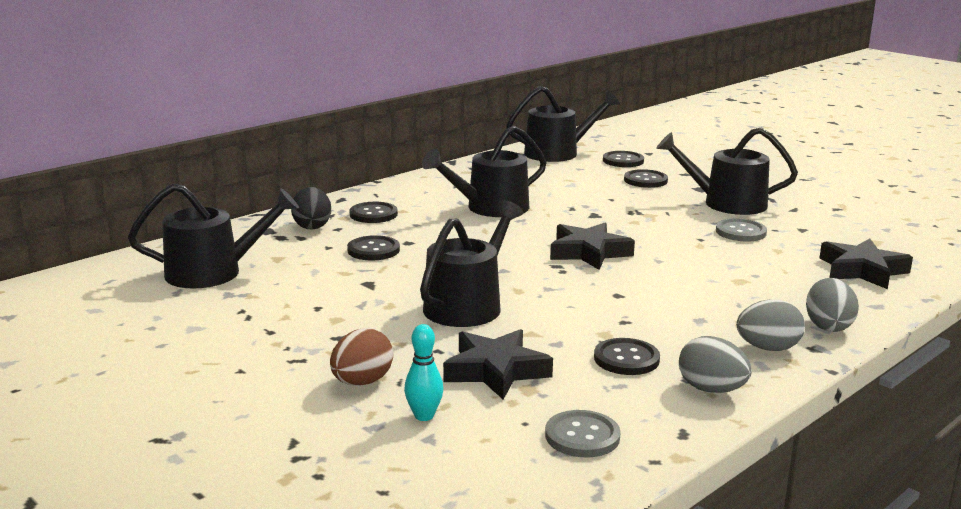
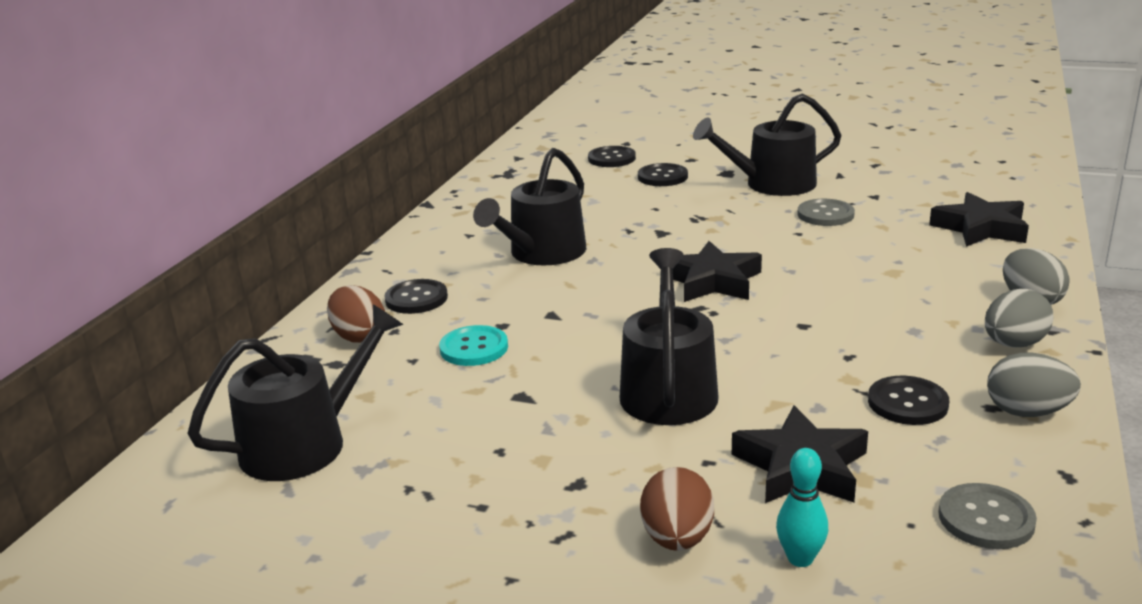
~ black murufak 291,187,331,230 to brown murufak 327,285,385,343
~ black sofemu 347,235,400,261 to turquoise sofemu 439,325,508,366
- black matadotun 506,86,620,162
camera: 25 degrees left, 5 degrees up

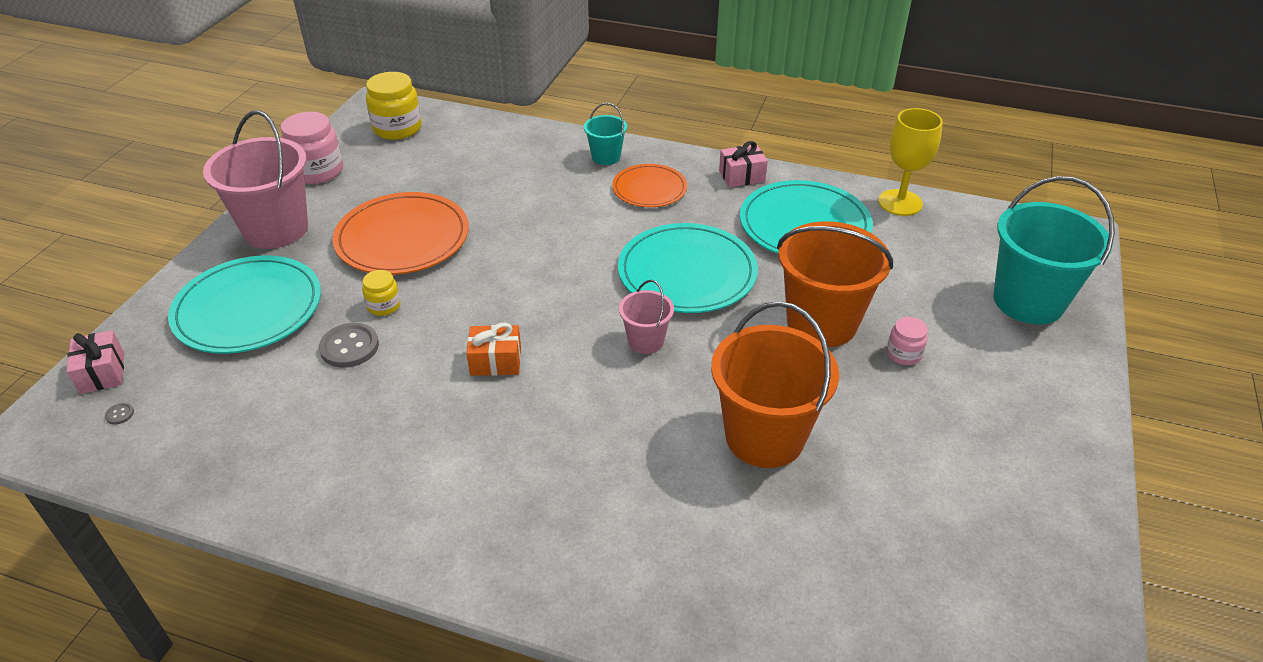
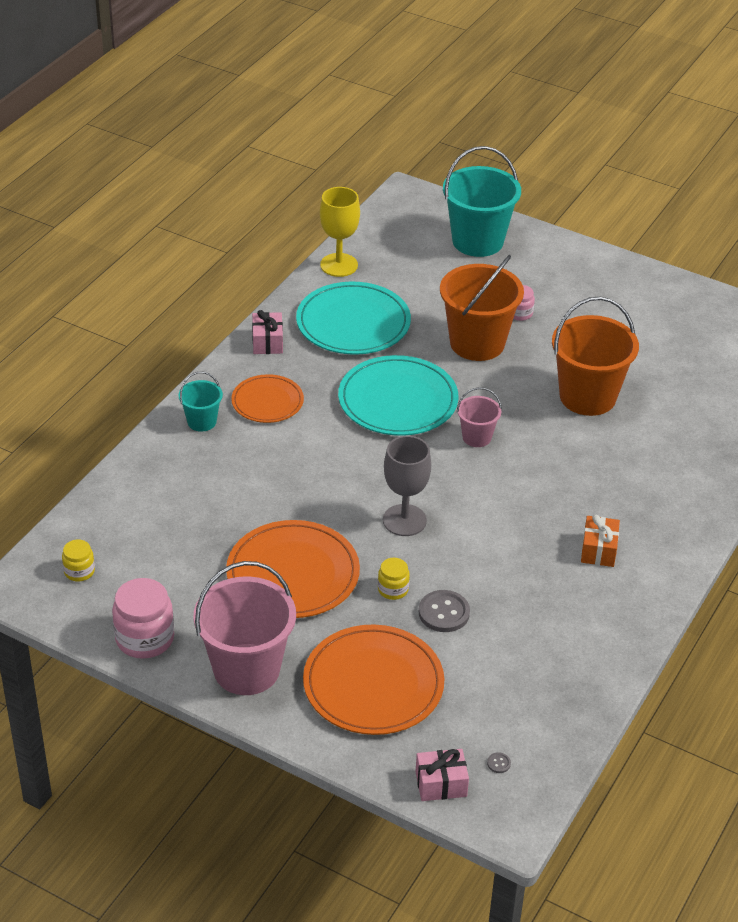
~ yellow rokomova 366,72,422,140 = 62,540,95,581 x0.54
~ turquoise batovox 168,255,321,354 to orange batovox 303,624,444,735
+ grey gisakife 383,436,431,536
~ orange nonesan 466,323,521,376 to 581,515,620,567
camera: 80 degrees left, 0 degrees up

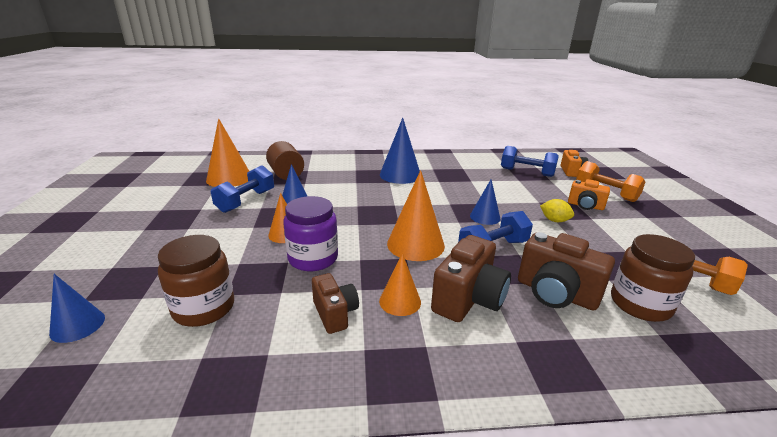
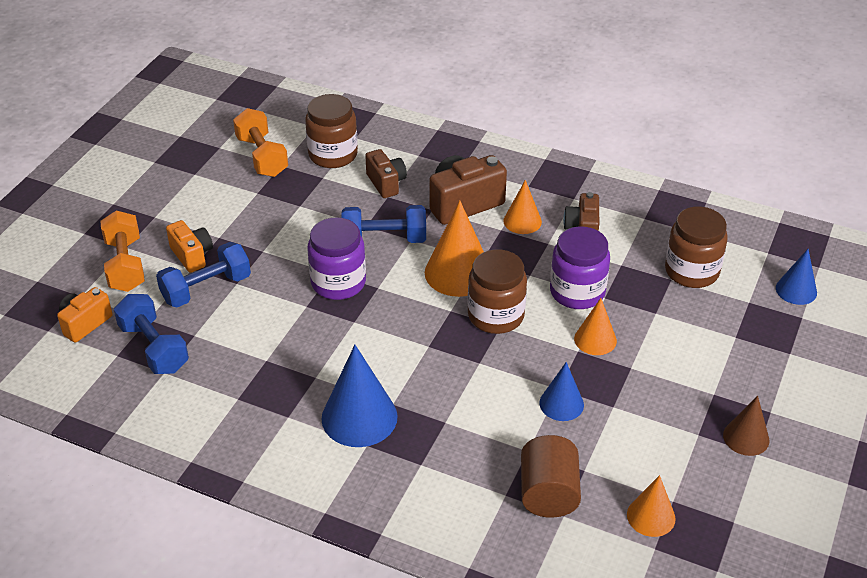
~ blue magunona 211,165,274,213 to 156,242,251,308
~ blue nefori 470,179,501,225 to purple rokomova 307,217,366,300
~ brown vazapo 518,232,615,311 = 365,149,407,198 x0.62
+ brown rokomova 468,249,527,334
~ orange nefori 206,118,249,187 = 627,475,676,537 x0.59
+ brown nefori 723,396,769,456
- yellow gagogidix 540,199,574,222
camera: 150 degrees left, 15 degrees up

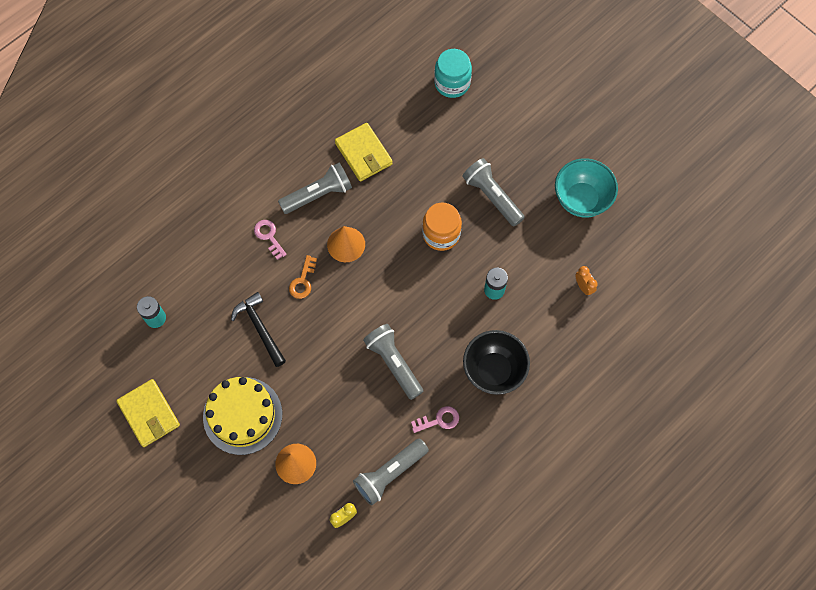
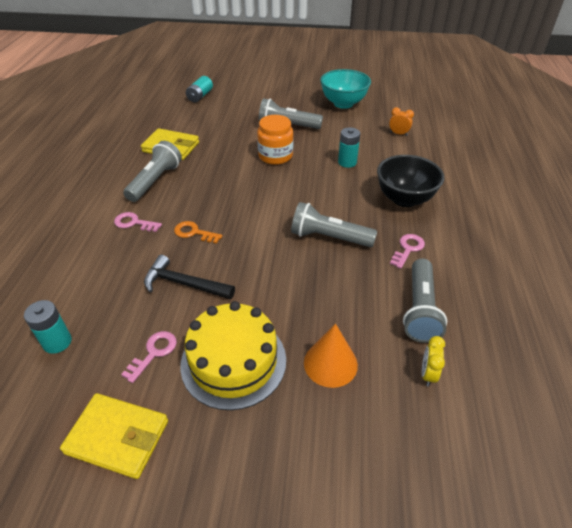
+ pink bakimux 121,331,177,383
~ orange bakimux 289,255,317,299 = 174,221,223,244 135 degrees clockwise
~ turquoise rokomova 434,49,472,98 to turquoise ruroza 186,76,213,103
- orange nefori 327,226,365,262
camera: 40 degrees left, 25 degrees down

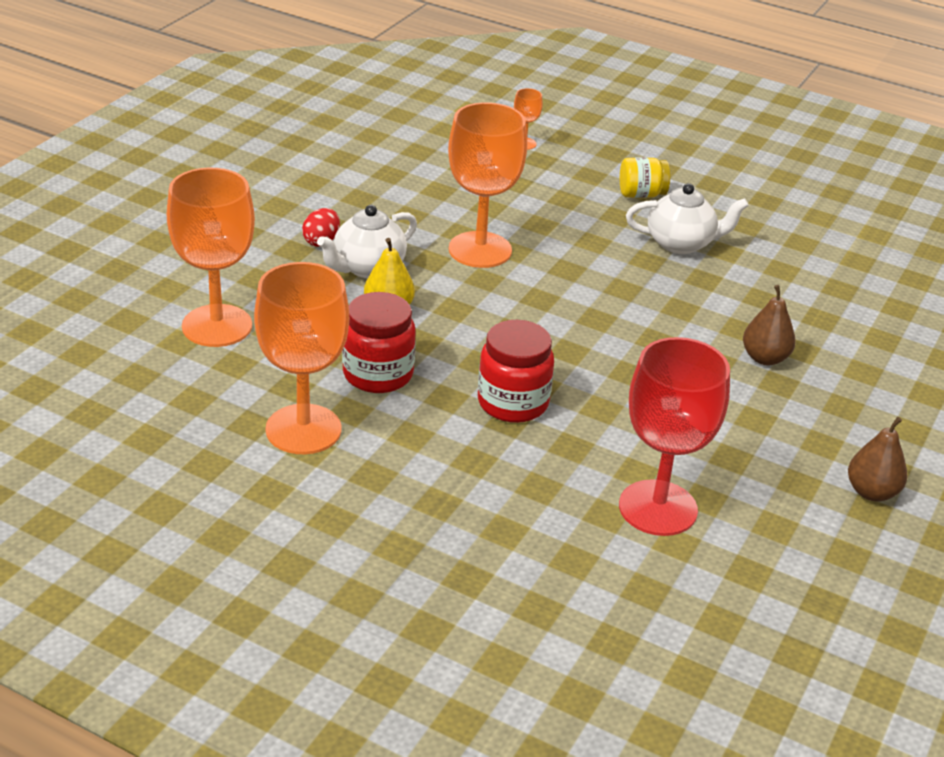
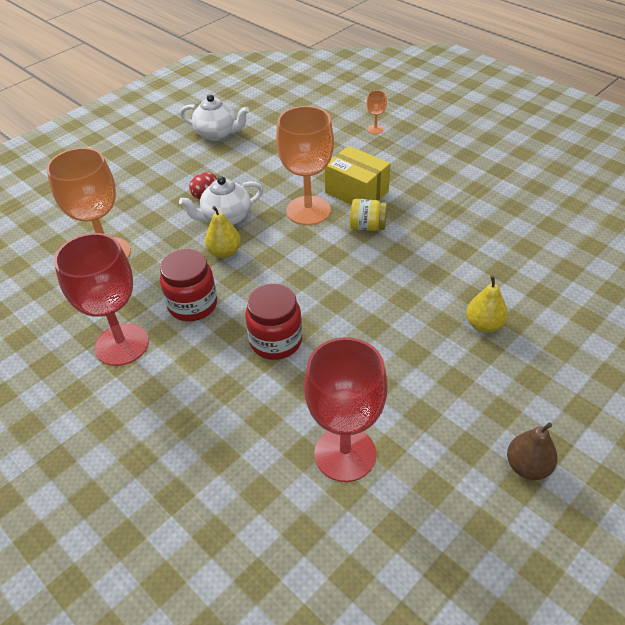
~ orange gisakife 254,262,349,454 to red gisakife 54,233,149,366
~ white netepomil 626,183,749,254 to 180,94,249,141
+ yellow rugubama 324,146,390,205
~ yellow rokomova 620,157,670,198 to 350,199,387,231
~ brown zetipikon 743,285,796,365 to yellow zetipikon 466,275,508,333
camera: 20 degrees right, 10 degrees up

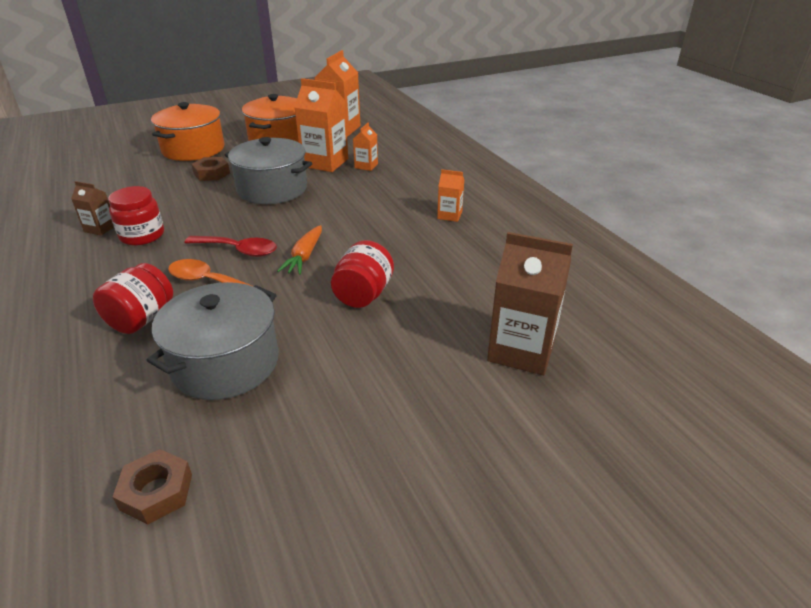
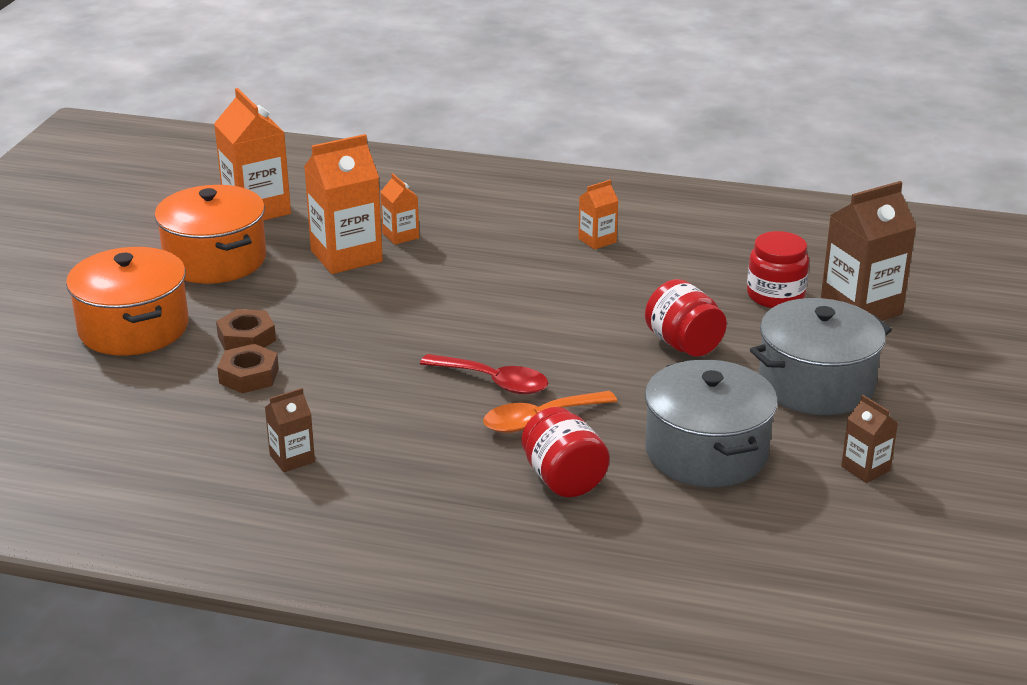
~ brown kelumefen 113,449,192,525 to 217,344,279,393
~ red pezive 185,236,277,257 = 420,354,548,394 60 degrees clockwise
~ red rokomova 108,186,164,245 to 747,231,809,308
~ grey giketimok 225,137,312,204 to 750,298,892,415
+ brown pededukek 841,395,898,483
- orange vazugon 277,225,322,275
camera: 50 degrees left, 5 degrees down

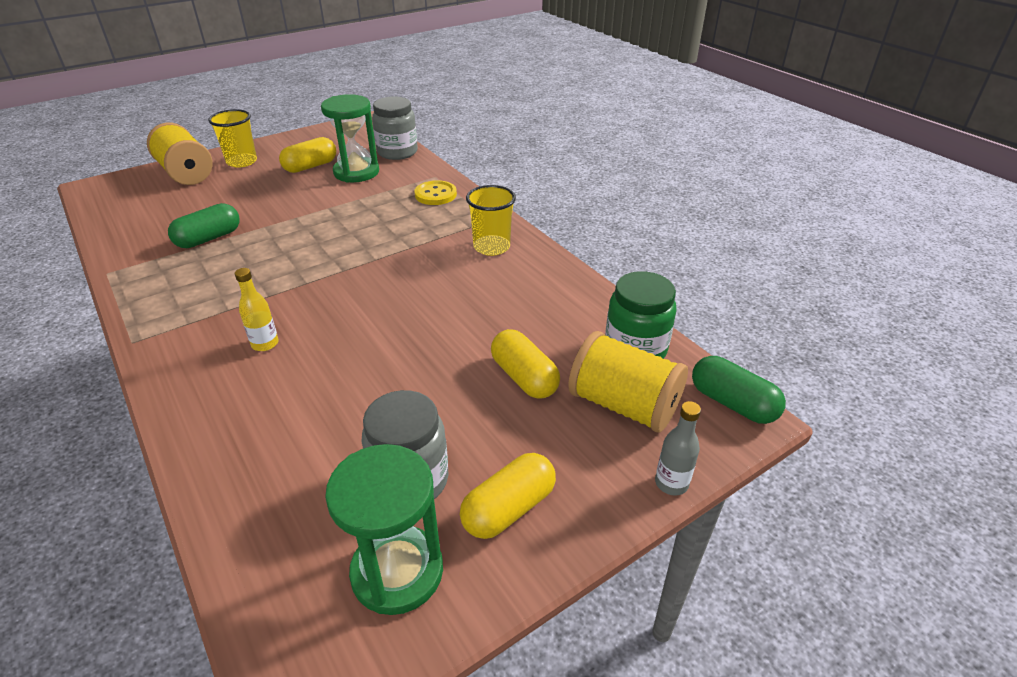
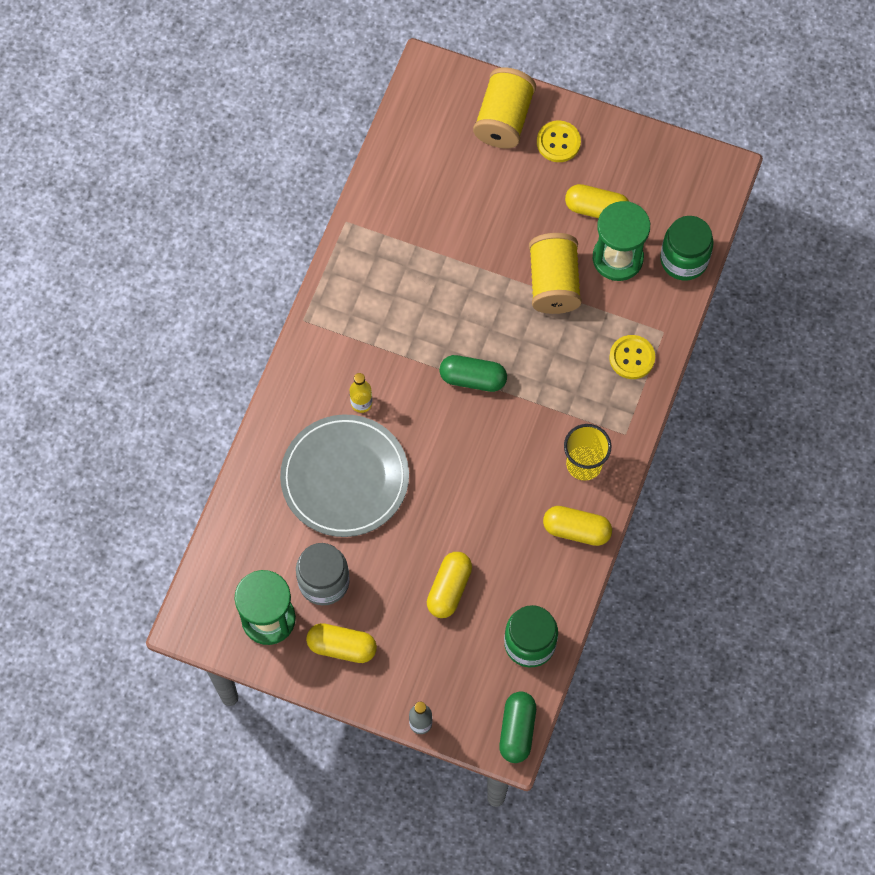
+ grey batovox 280,414,409,537
~ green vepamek 168,203,240,248 to 439,355,507,392
~ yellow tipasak 568,331,688,433 to 529,233,582,314
~ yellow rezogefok 208,109,257,168 to yellow sofemu 537,121,581,162
+ yellow vepamek 543,506,612,546
~ grey rokomova 372,97,418,160 to green rokomova 660,216,714,281
camera: 55 degrees right, 30 degrees up

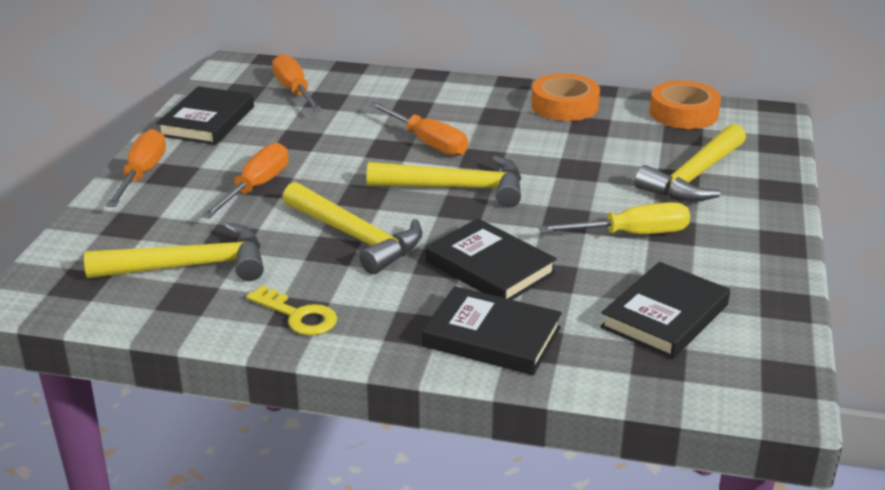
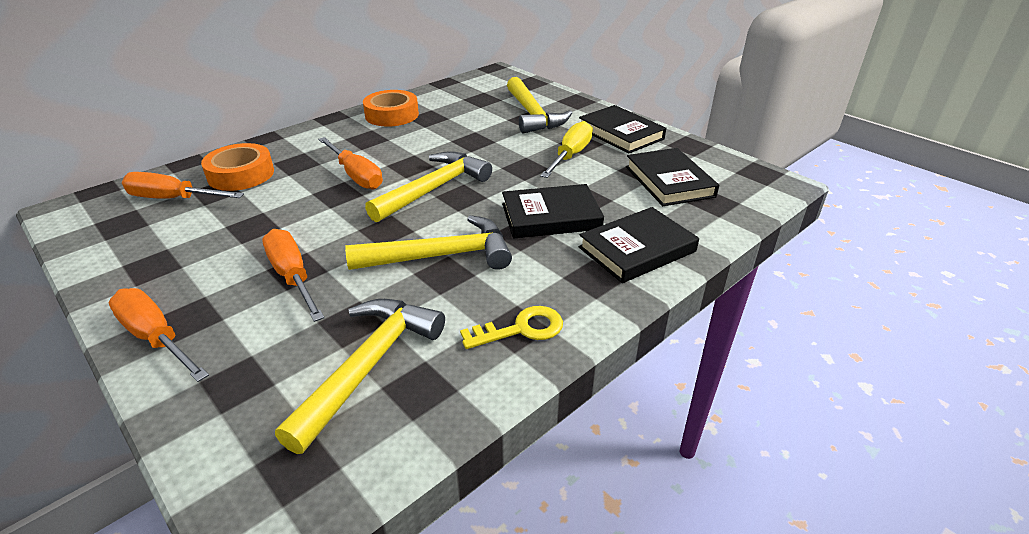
~ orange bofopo 650,81,721,129 to 201,143,274,191
~ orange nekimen 370,102,468,156 = 318,137,383,189 60 degrees clockwise
~ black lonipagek 157,86,254,145 to 579,105,666,153
camera: 55 degrees left, 5 degrees up

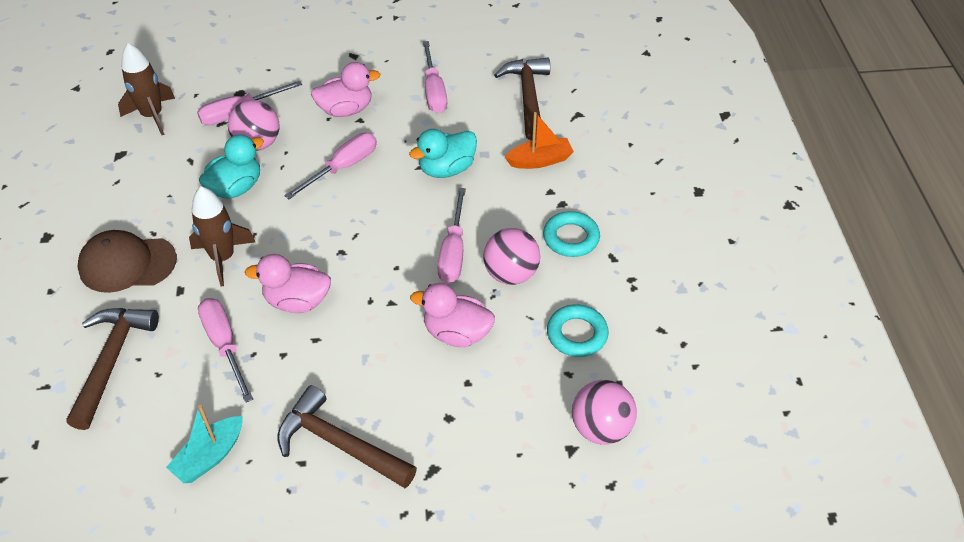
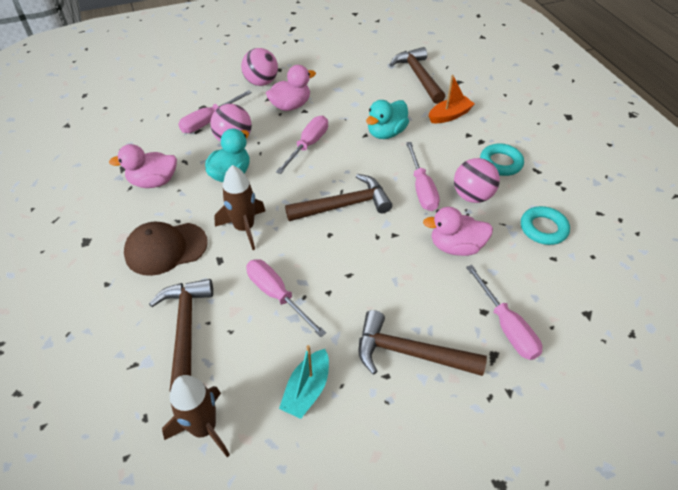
~ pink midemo 245,254,331,313 to 109,144,177,188
~ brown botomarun 118,43,175,135 to 162,375,230,457
~ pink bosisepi 572,380,637,445 to 241,48,278,86
+ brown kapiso 285,174,392,221
~ pink nekimen 423,41,447,113 to 466,265,542,360
camera: 15 degrees left, 0 degrees up

